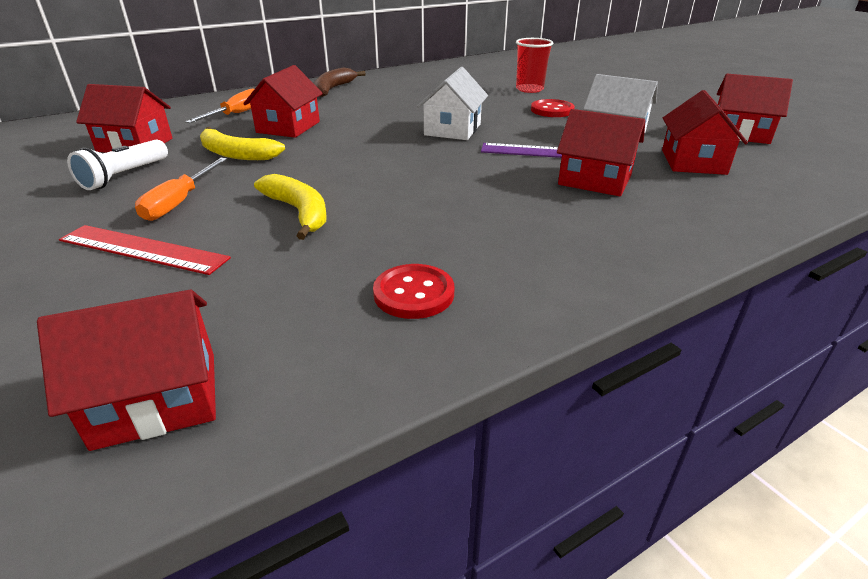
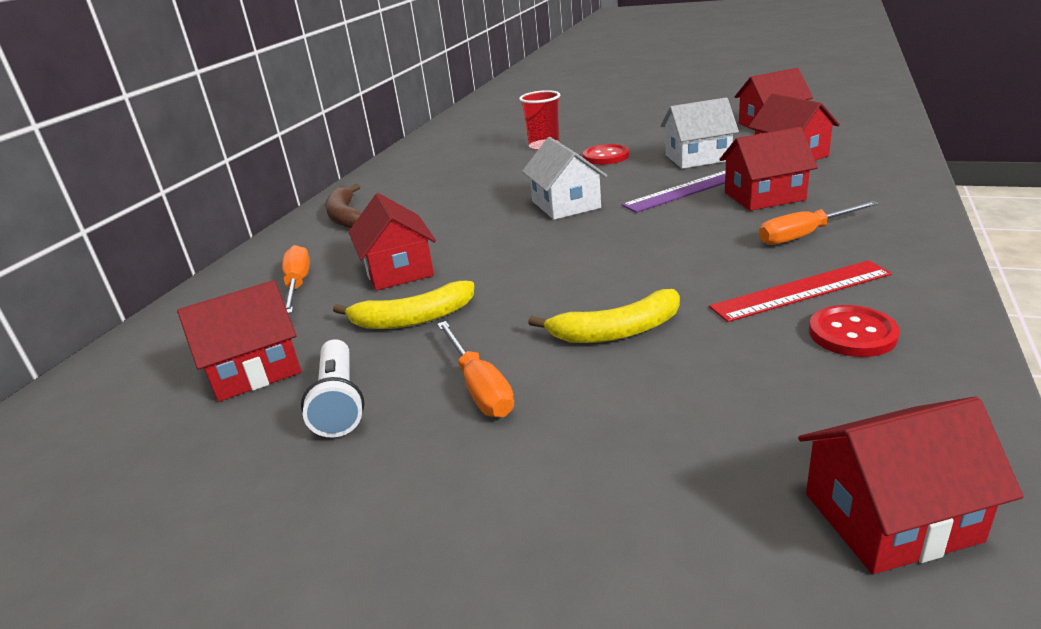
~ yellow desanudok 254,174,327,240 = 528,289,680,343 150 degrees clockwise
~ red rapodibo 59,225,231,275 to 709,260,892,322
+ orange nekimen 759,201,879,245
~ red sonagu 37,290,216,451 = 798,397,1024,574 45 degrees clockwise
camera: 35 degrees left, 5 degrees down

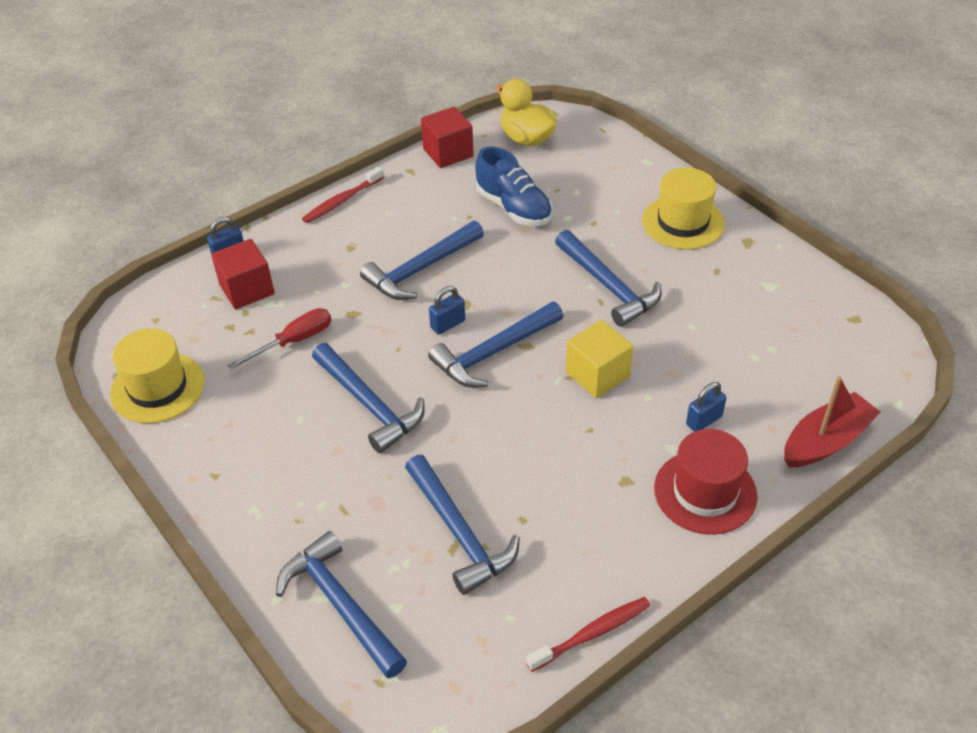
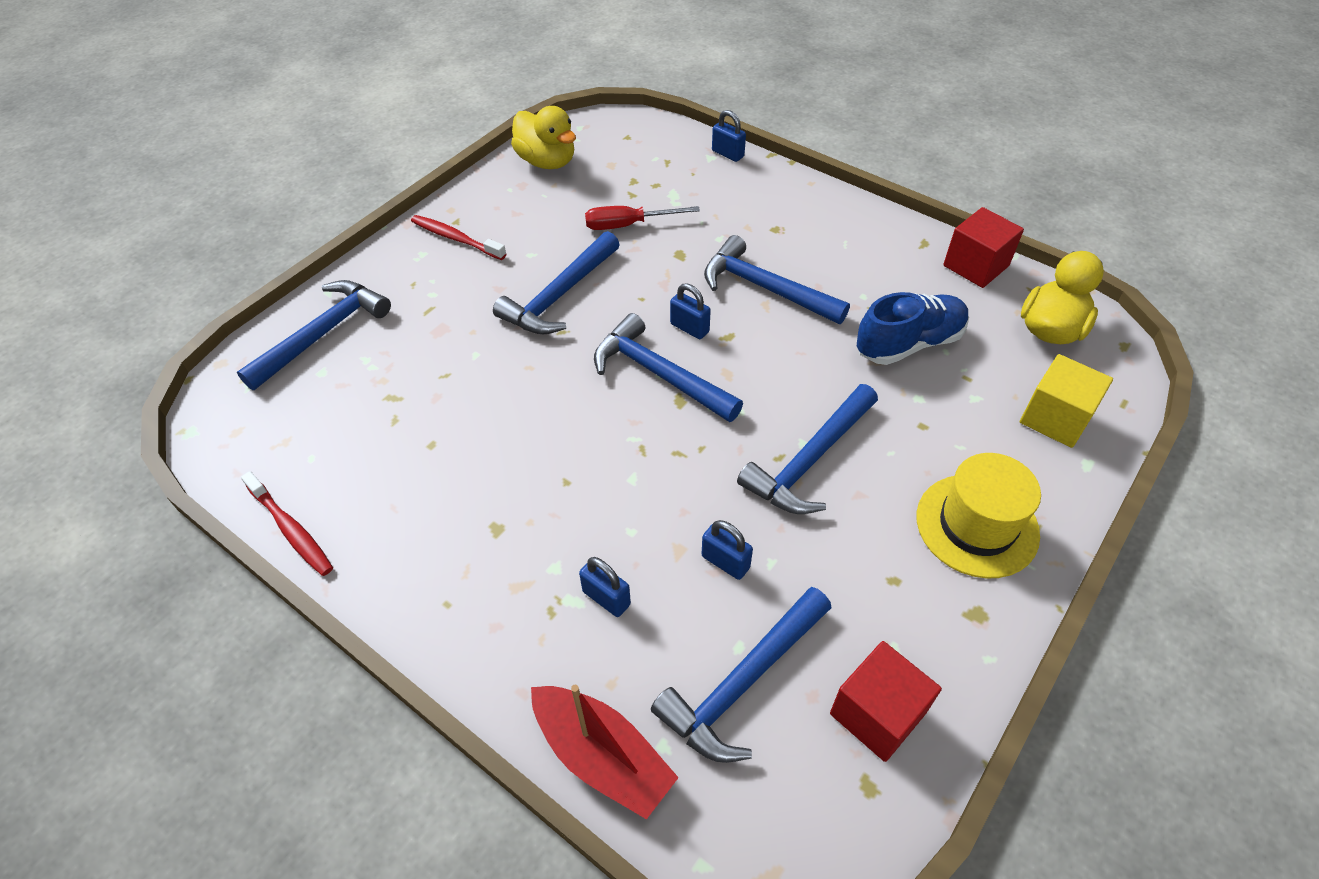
~ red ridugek 302,166,384,223 to 411,215,506,260
~ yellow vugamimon 110,328,204,423 to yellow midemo 511,106,576,169
~ red nekimen 228,308,331,369 = 585,206,700,230 135 degrees clockwise
~ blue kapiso 405,455,520,595 to 651,587,832,763
+ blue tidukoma 702,520,753,580
~ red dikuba 211,239,275,309 to 830,641,942,762
~ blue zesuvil 475,146,553,226 = 857,292,969,365 150 degrees counterclockwise
~ yellow dikuba 566,320,633,398 to 1020,354,1113,448
- red vugamimon 654,429,758,535
camera: 75 degrees right, 5 degrees up

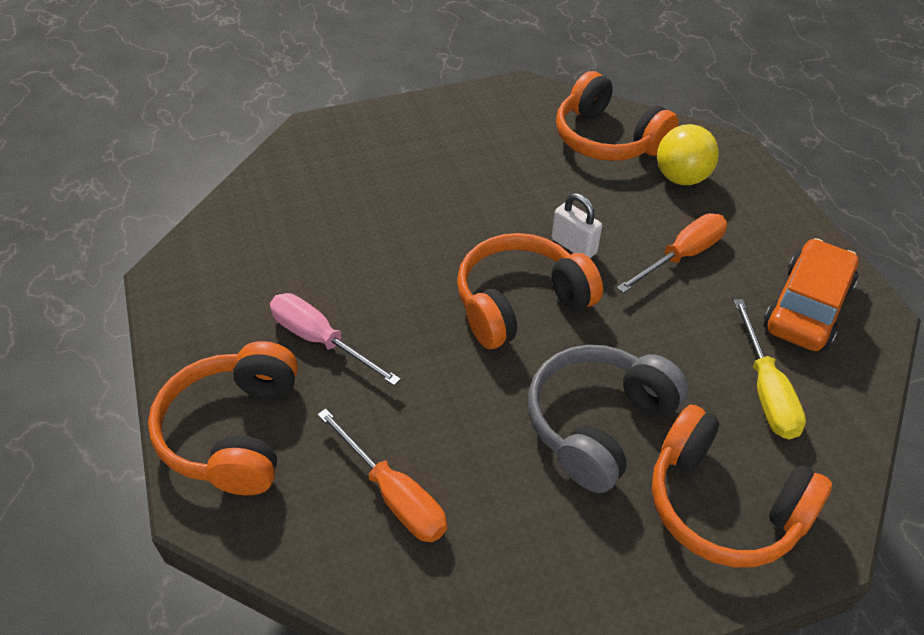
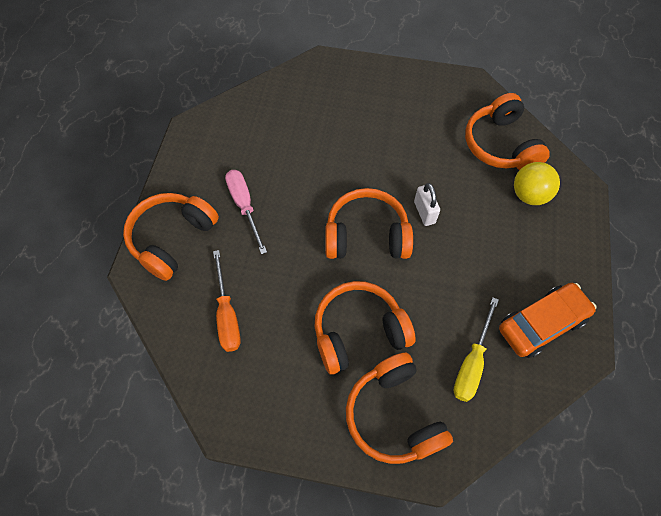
~ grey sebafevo 528,345,689,493 to orange sebafevo 315,281,416,375
- orange nekimen 617,213,727,293
camera: 30 degrees right, 15 degrees up

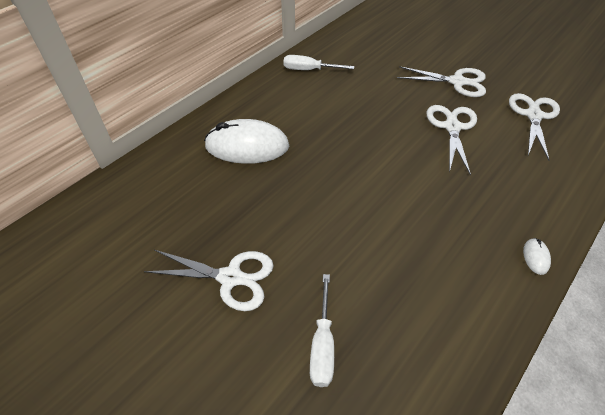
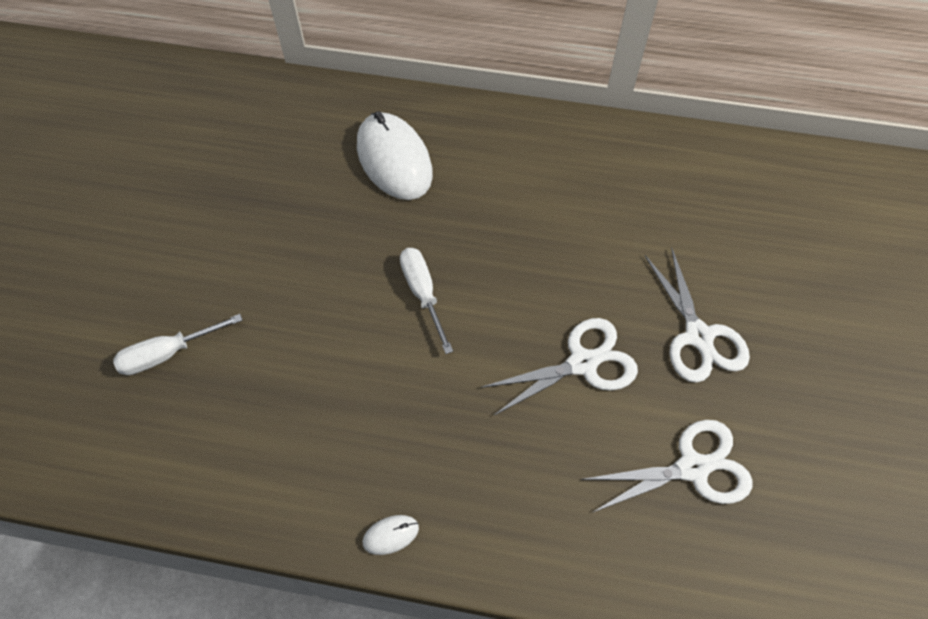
~ white nekimen 283,55,354,70 to 400,248,453,354
- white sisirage 144,250,274,311
camera: 60 degrees right, 10 degrees up

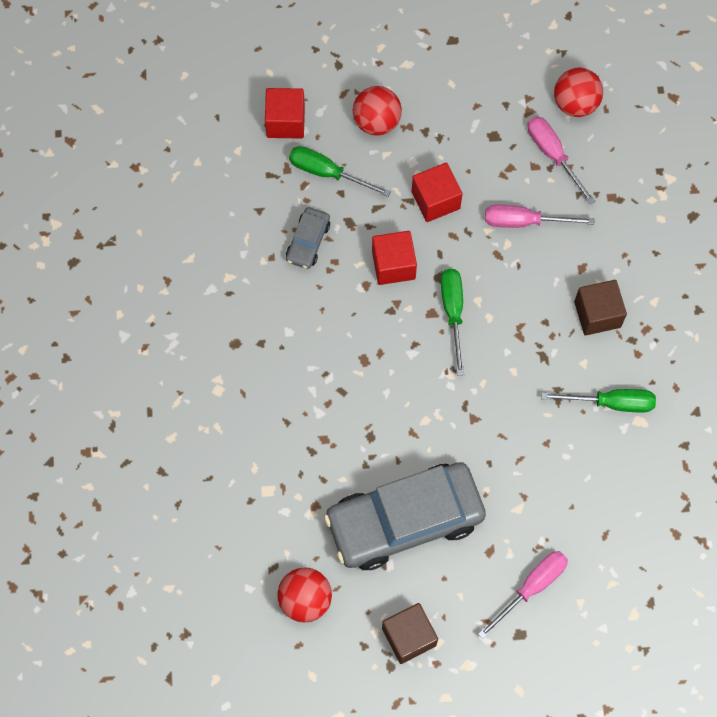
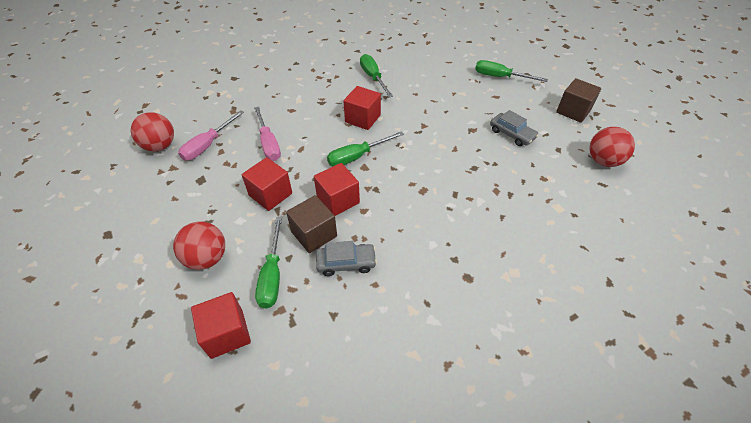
~ brown dikuba 574,280,627,336 to 286,195,337,253
+ red dikuba 343,86,381,130
~ pink nekimen 478,551,568,639 to green nekimen 475,60,548,82
~ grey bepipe 324,462,486,570 = 490,110,539,146 x0.44
camera: 115 degrees left, 20 degrees down

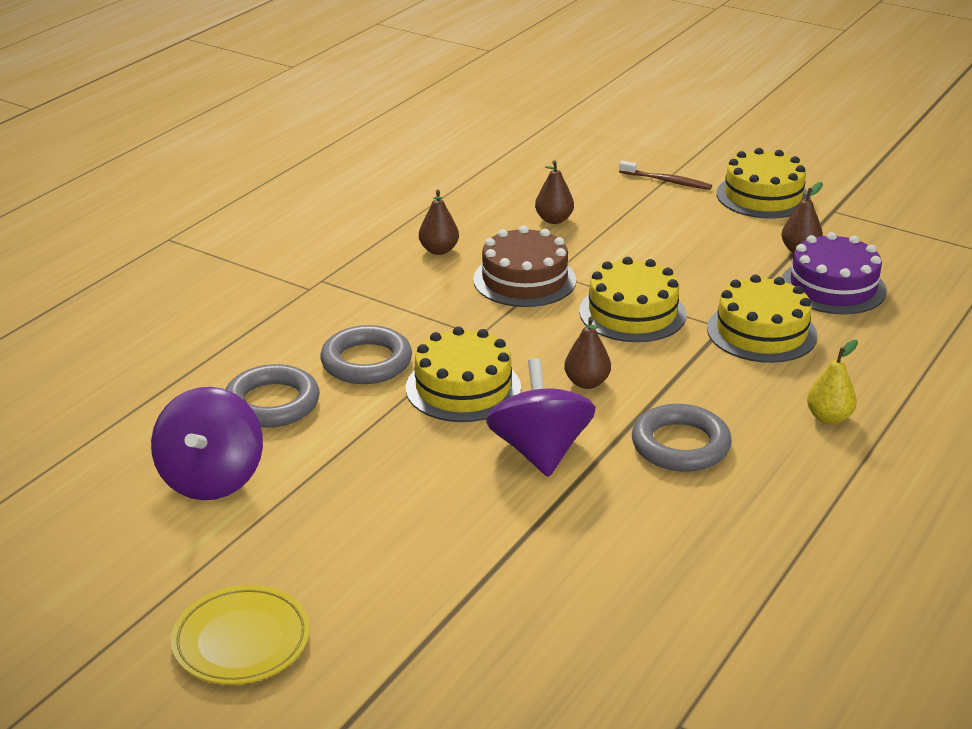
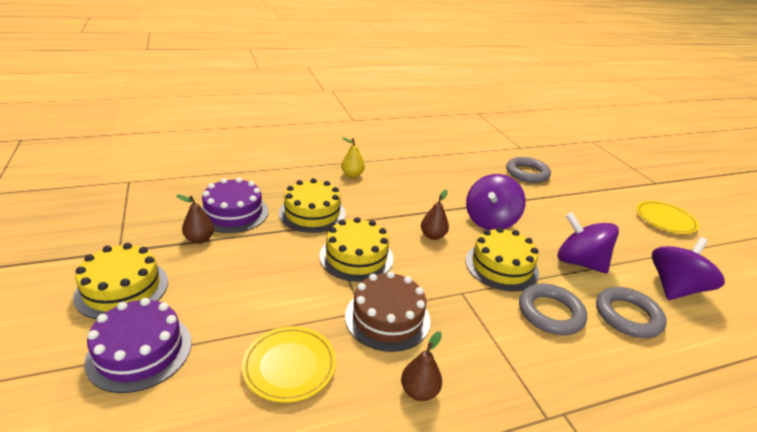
~ brown ridugek 619,161,712,190 to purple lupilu 84,298,192,393
~ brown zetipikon 535,160,574,224 to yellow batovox 242,326,336,403
~ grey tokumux 632,404,732,472 to 506,157,551,183
+ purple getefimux 558,212,619,274
camera: 145 degrees left, 0 degrees up

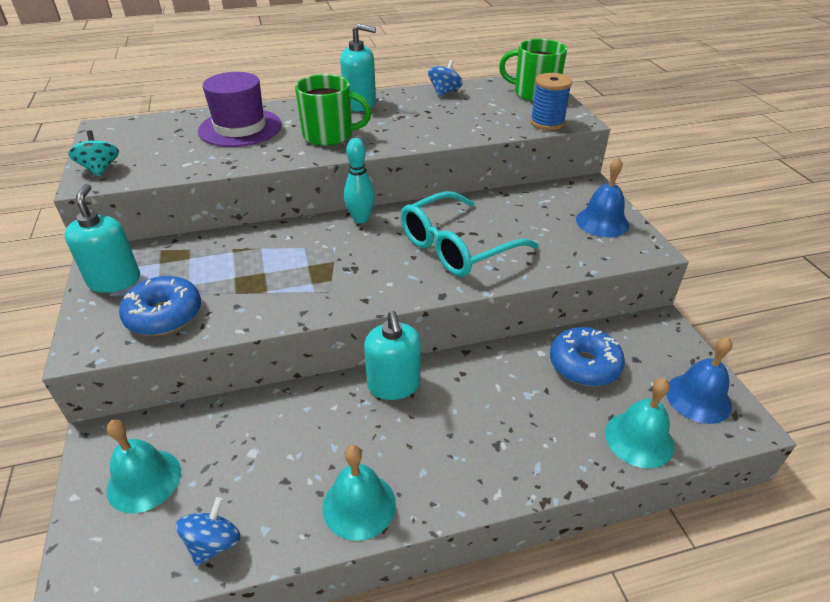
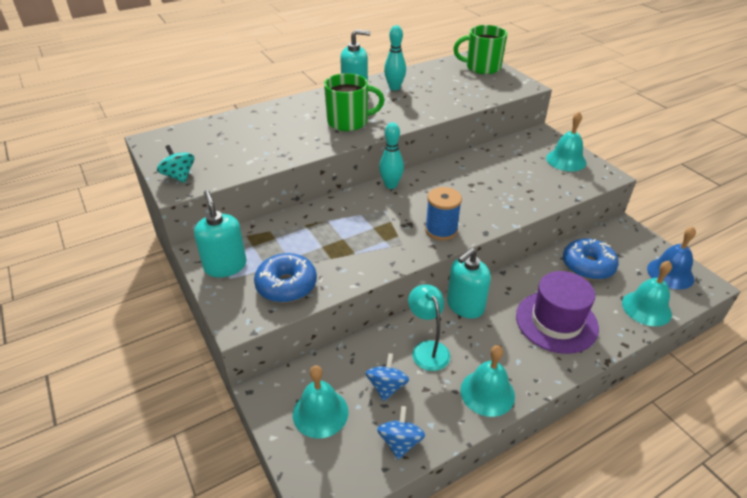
~ blue getefimux 428,60,463,97 to 366,353,409,401
+ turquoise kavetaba 384,25,406,91
+ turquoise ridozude 408,285,450,371
~ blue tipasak 530,73,572,130 to 425,187,462,240
~ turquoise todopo 364,311,421,400 = 447,248,491,319 75 degrees clockwise
~ purple vugamimon 198,72,282,147 to 516,271,599,354
~ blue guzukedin 576,157,629,237 to turquoise guzukedin 546,112,586,171
- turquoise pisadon 401,191,539,277
camera: 15 degrees left, 0 degrees up

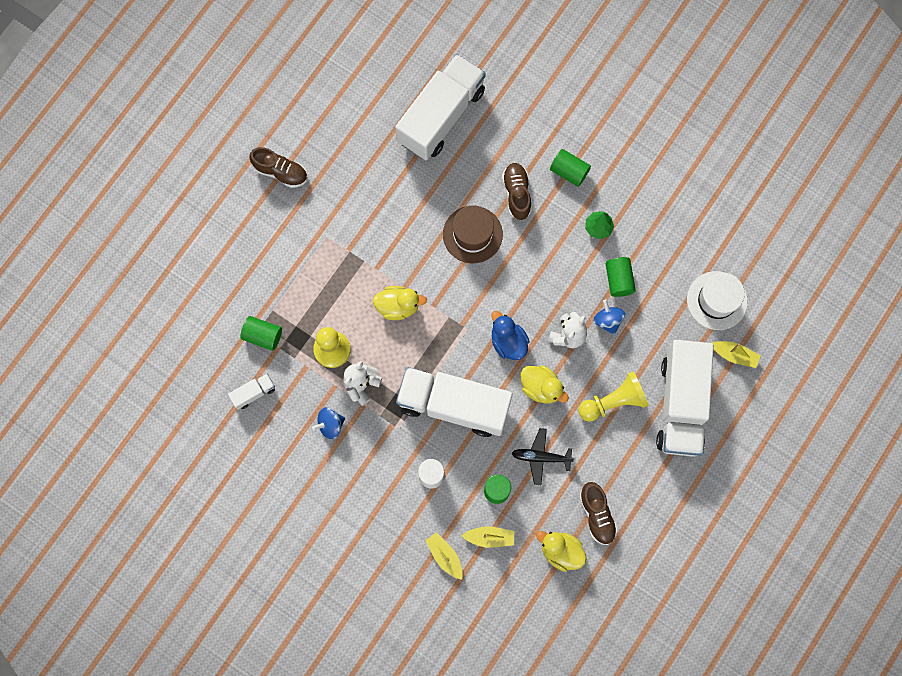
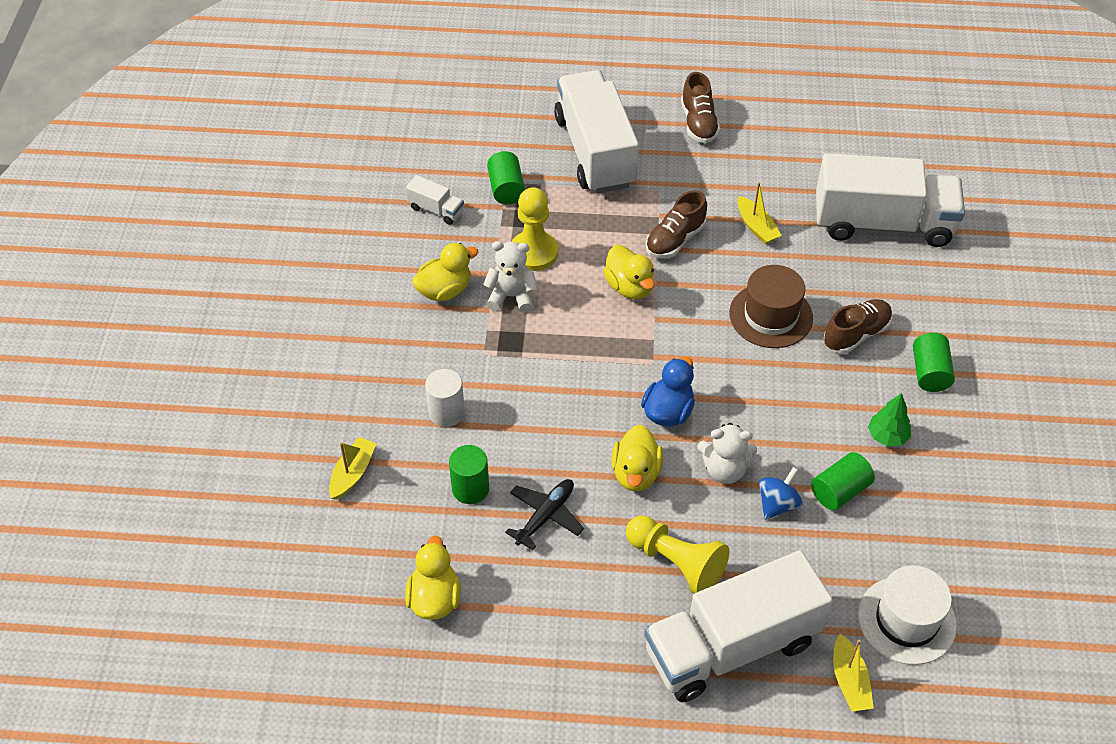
~ blue getefimux 312,407,345,439 to yellow midemo 412,243,478,301
~ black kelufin 511,428,575,485 = 505,479,584,550 60 degrees clockwise
~ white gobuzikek 396,367,513,437 to 554,70,639,193
~ brown zesuvil 579,482,618,545 to 646,190,707,258
~ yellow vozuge 462,526,514,548 to 737,182,782,244
camera: 60 degrees right, 25 degrees down

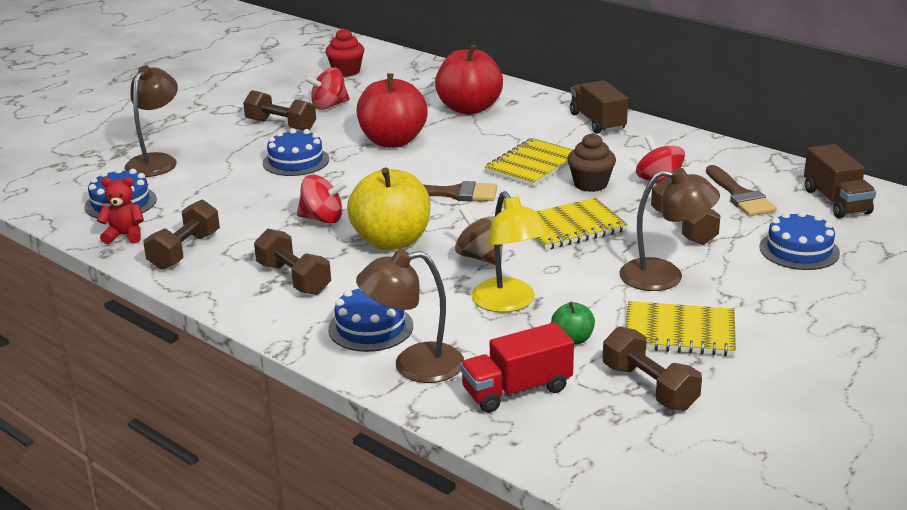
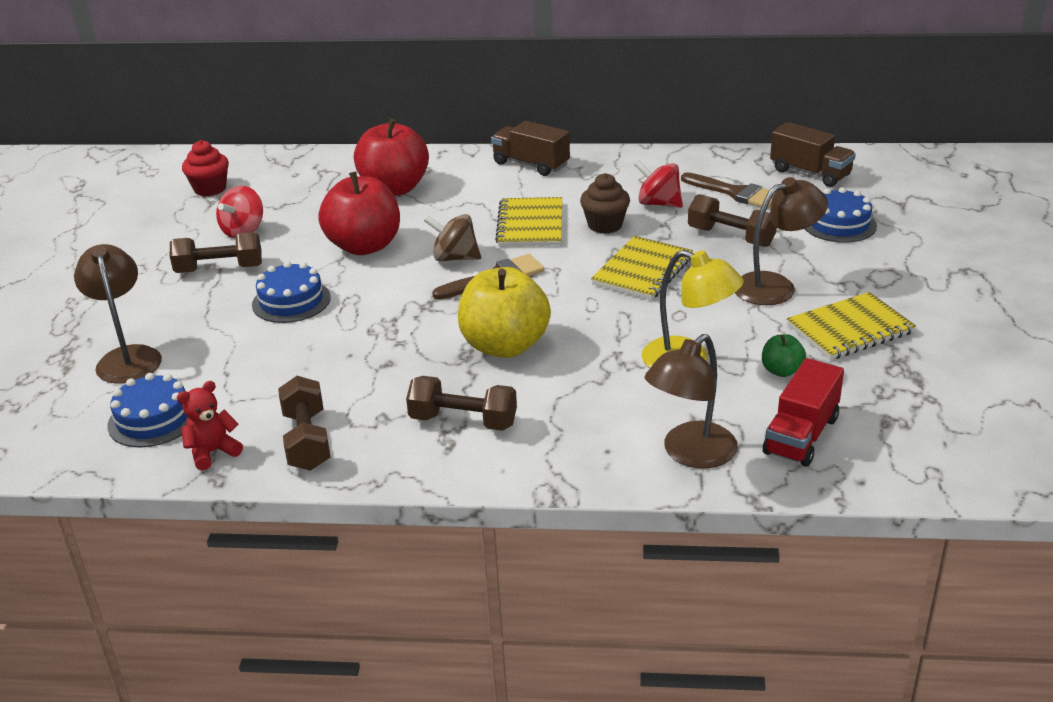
~ brown getefimux 455,206,503,266 to 424,214,481,261
- red getefimux 297,175,348,224
- blue lupilu 328,288,413,352
- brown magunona 603,326,702,411
camera: 35 degrees left, 5 degrees up

